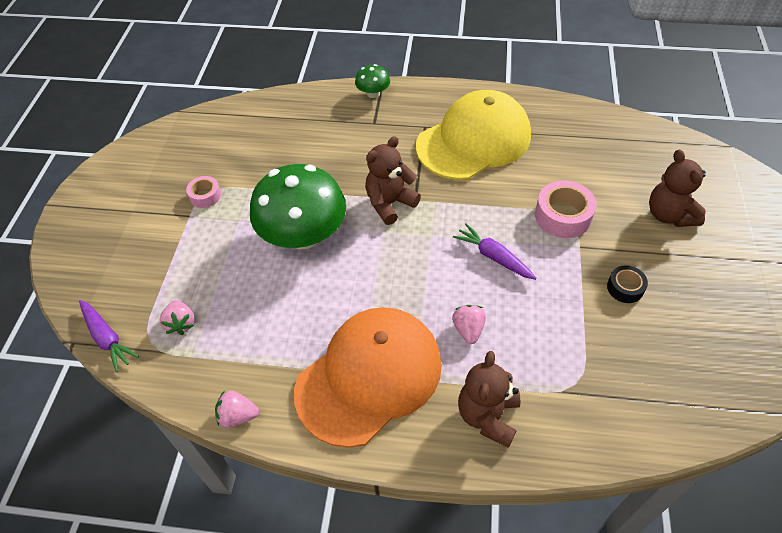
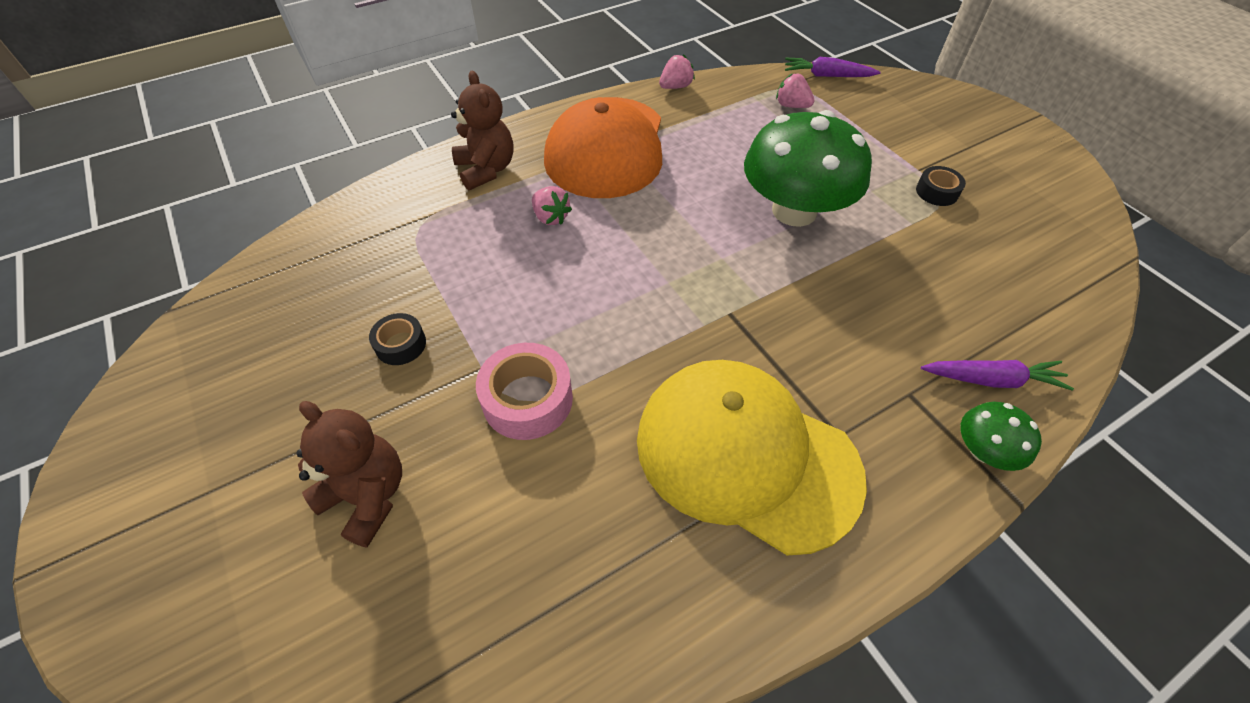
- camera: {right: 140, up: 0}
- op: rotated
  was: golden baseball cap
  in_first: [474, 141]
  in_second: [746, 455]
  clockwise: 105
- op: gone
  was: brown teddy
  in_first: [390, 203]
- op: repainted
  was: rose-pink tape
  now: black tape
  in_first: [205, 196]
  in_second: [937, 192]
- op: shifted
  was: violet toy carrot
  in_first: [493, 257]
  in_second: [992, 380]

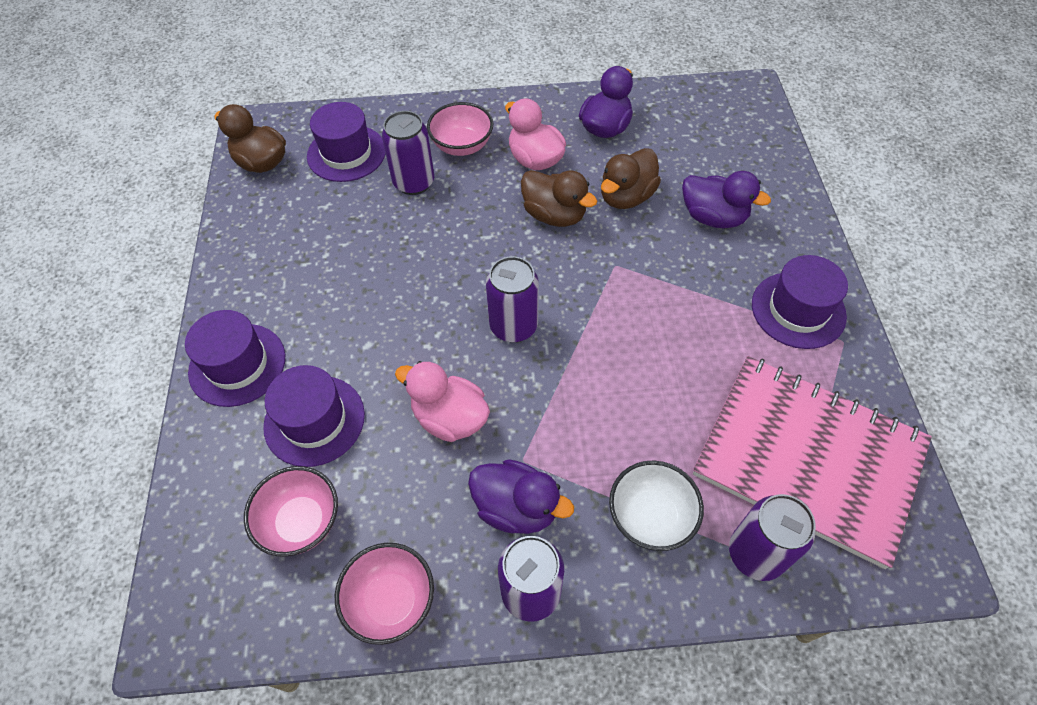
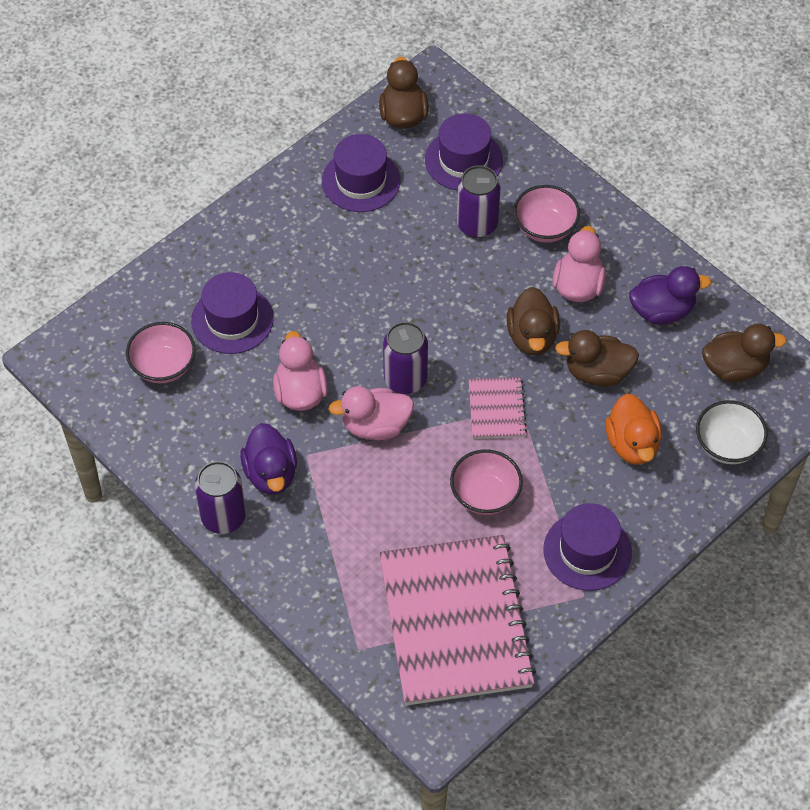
- camera: {right: 50, up: 0}
- op: repainted
  was: violet rubber duck
  now: orange rubber duck
  in_first: [713, 217]
  in_second: [632, 444]
- op: shifted
  was: violet top hat
  in_first: [237, 364]
  in_second: [361, 181]
- op: shifted
  was: white serving bowl
  in_first: [650, 517]
  in_second: [727, 445]
- op: gone
  was: violet can
  in_first: [756, 554]
- op: shifted
  was: rose-pink serving bowl
  in_first: [391, 601]
  in_second: [485, 495]
- op: new
  now: brown rubber duck
  in_second: [735, 368]
- op: new
  now: rose-pink exercise book
  in_second: [496, 409]
- op: new
  now: rose-pink rubber duck
  in_second: [375, 426]

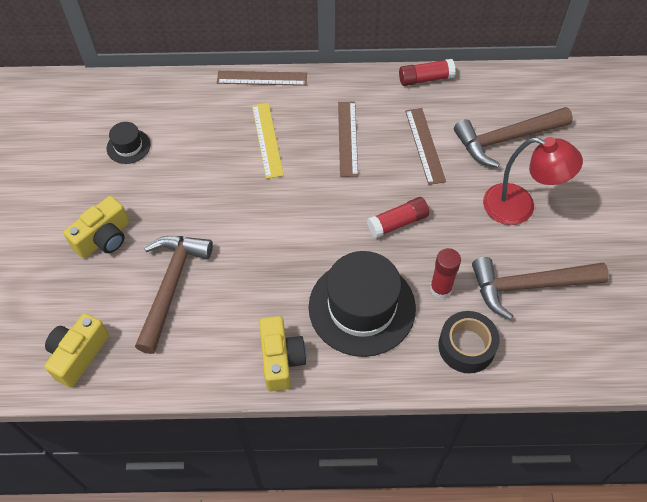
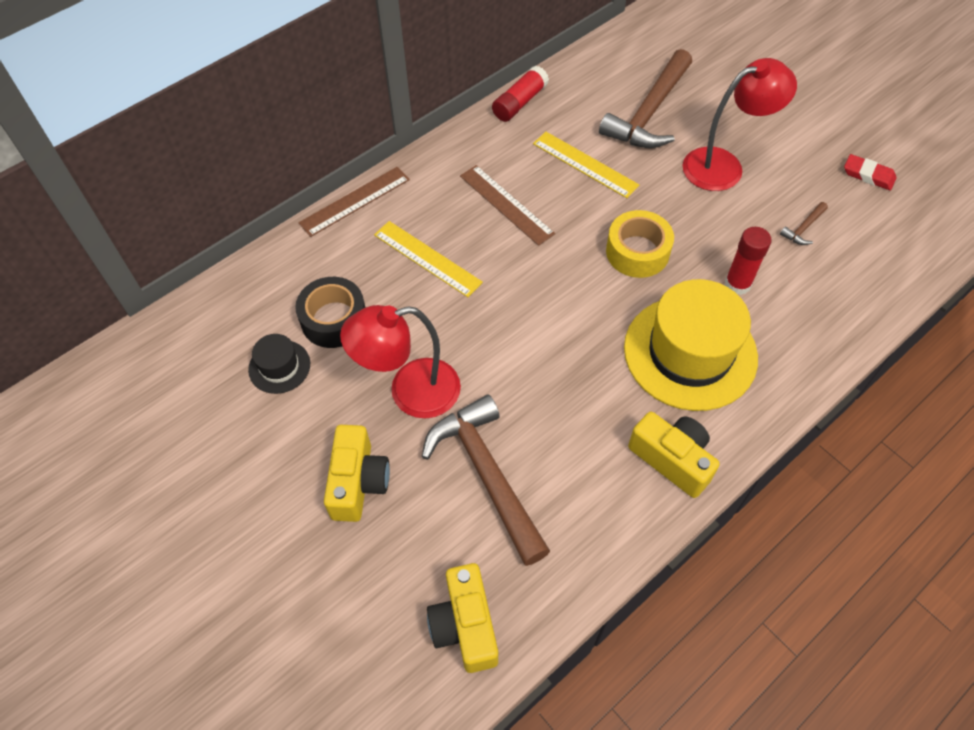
- camera: {right: -40, up: 0}
- op: repainted
  was: brown ruler
  now: golden ruler
  in_first: [424, 145]
  in_second: [585, 164]
- op: swapped
  was: scarlet glue
  now: golden tape
  in_first: [397, 223]
  in_second: [637, 252]
- op: repainted
  was: black top hat
  now: golden top hat
  in_first: [362, 307]
  in_second: [690, 352]
- op: scaled
  was: brown carpenter's hammer
  in_first: [529, 286]
  in_second: [803, 228]
  ratio: 0.4
- op: shifted
  was: black tape
  in_first: [466, 346]
  in_second: [334, 319]
- op: new
  now: scarlet pencil eraser
  in_second: [868, 175]
- op: new
  now: scarlet lamp
  in_second: [410, 392]

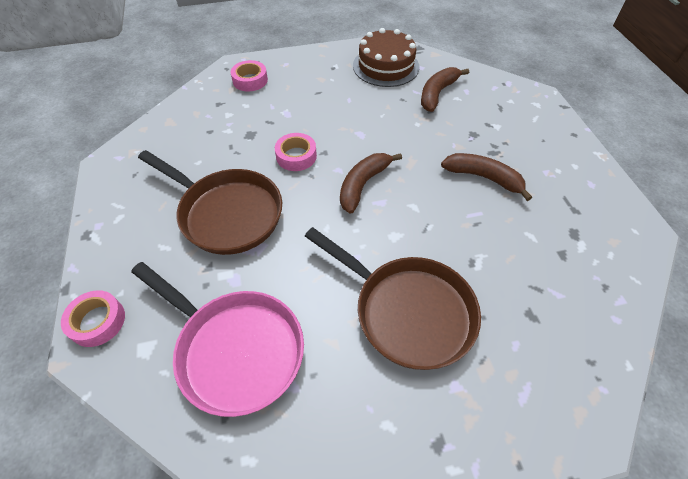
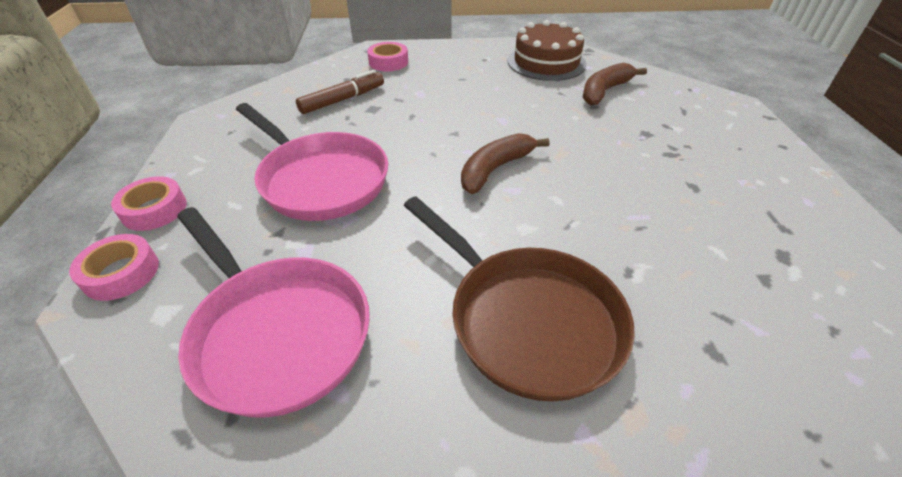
- camera: {right: 10, up: -10}
- op: shifted
  was: rose-pink tape
  in_first: [296, 156]
  in_second: [154, 210]
- op: repainted
  was: brown skillet
  now: rose-pink skillet
  in_first: [226, 213]
  in_second: [320, 180]
- op: gone
  was: brown banana fruit
  in_first: [483, 178]
- op: new
  now: brown marker pen
  in_second: [343, 100]

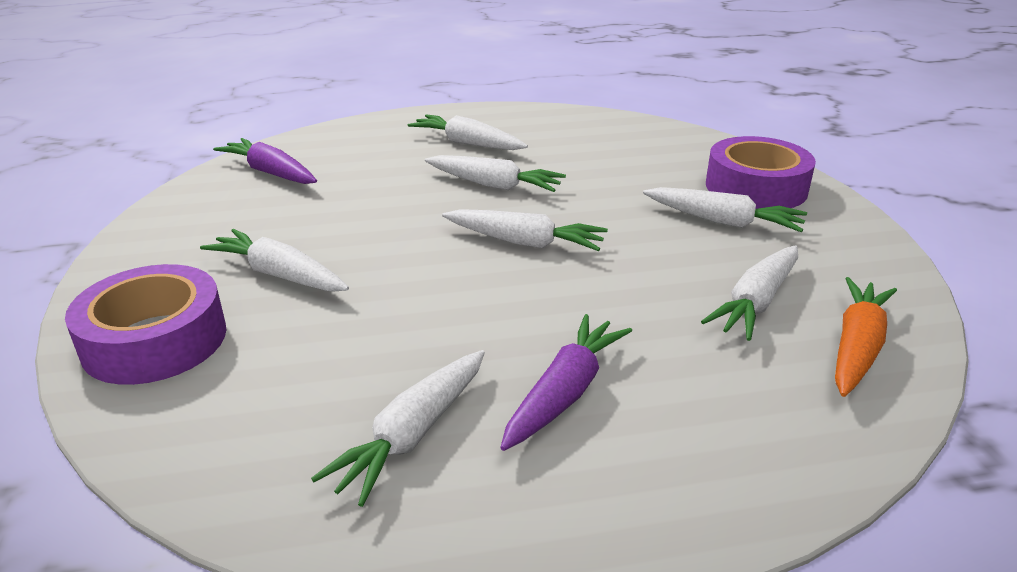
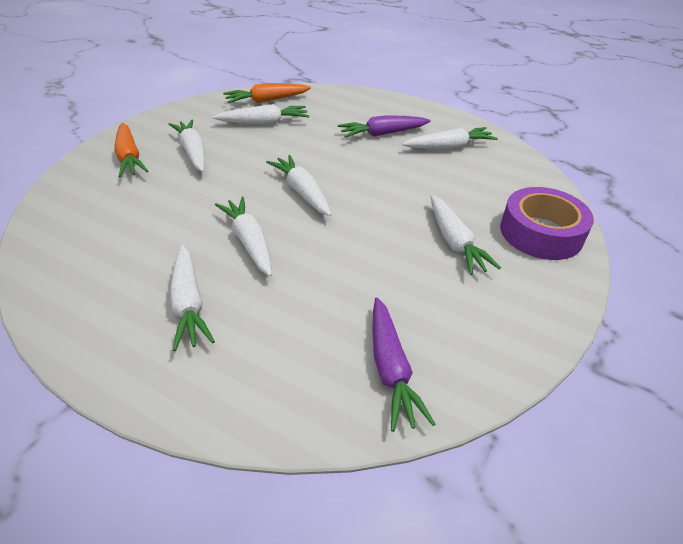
- camera: {right: -140, up: 10}
- op: swapped
  was: violet tape
  now: orange toy carrot
  in_first: [756, 187]
  in_second: [129, 157]

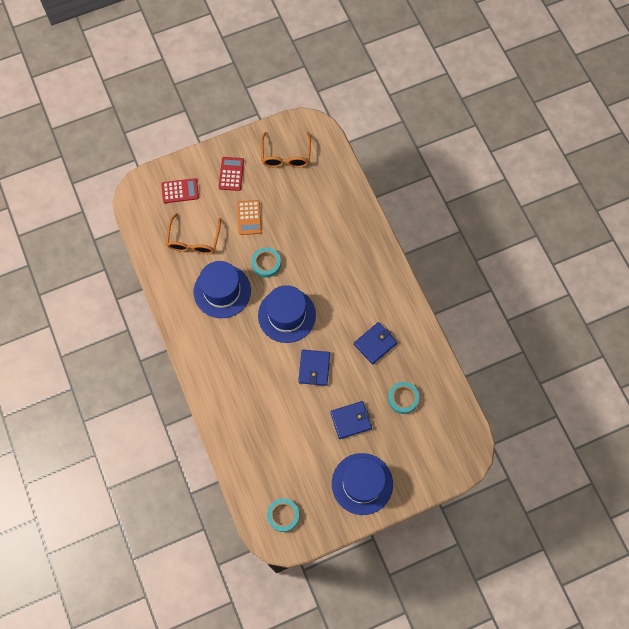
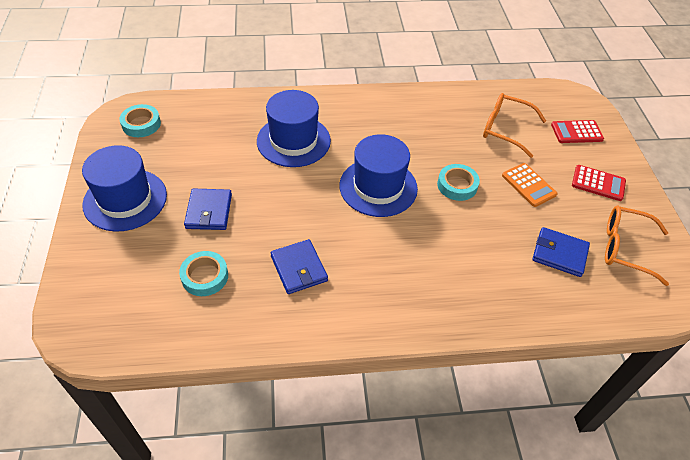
- camera: {right: 105, up: -20}
- op: rotated
  was: scarlet adding machine
  in_first: [180, 191]
  in_second: [576, 132]
  clockwise: 75
- op: rotated
  was: orange adding machine
  in_first: [249, 217]
  in_second: [528, 185]
  clockwise: -135
- op: shifted
  was: blue top hat
  in_first: [222, 291]
  in_second: [293, 141]
- op: shifted
  was: blue wallet
  in_first: [314, 368]
  in_second: [559, 254]

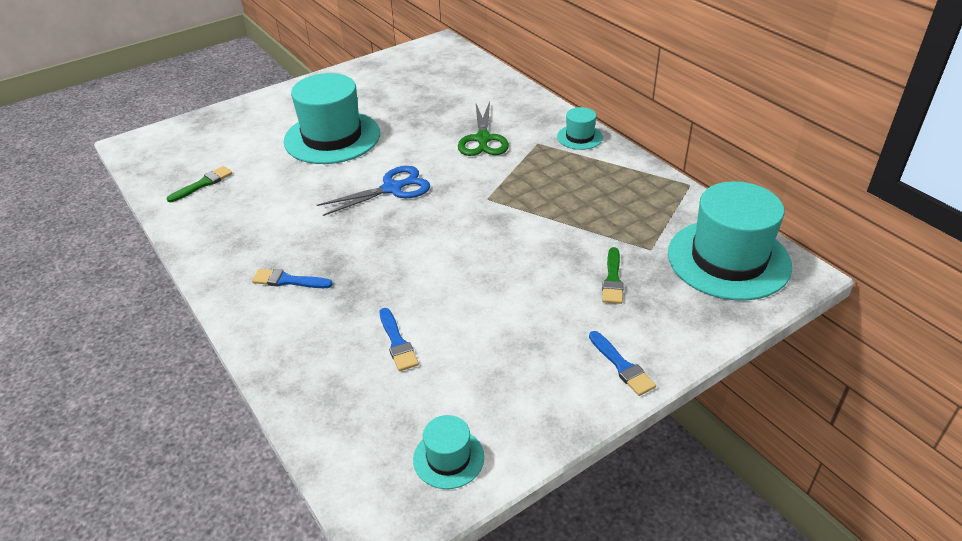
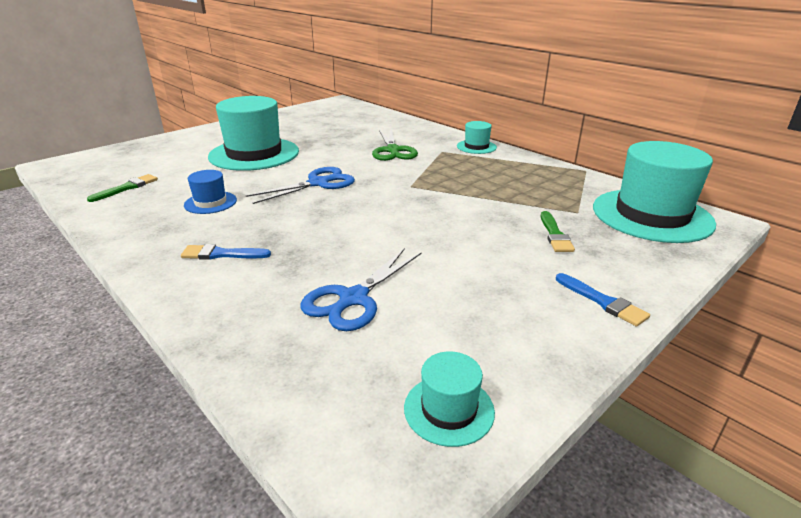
- camera: {right: -10, up: -10}
- op: swapped
  was: blue brush
  now: blue scissors
  in_first: [397, 343]
  in_second: [353, 298]
- op: new
  now: blue top hat
  in_second: [210, 202]

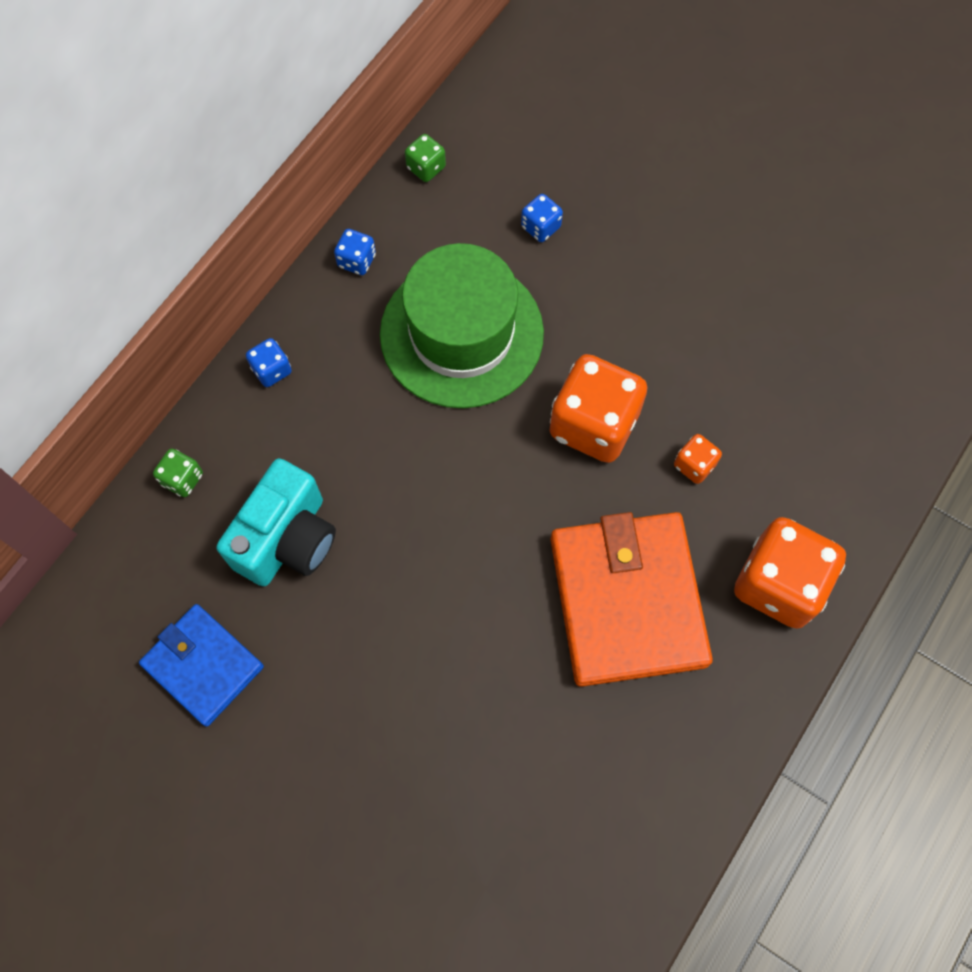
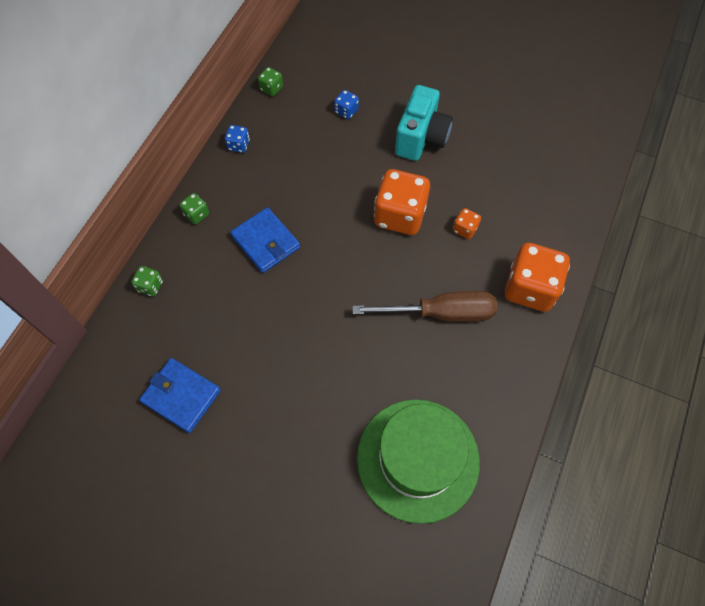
- camera: {right: -10, up: -5}
- op: shifted
  was: emerald top hat
  in_first: [461, 334]
  in_second: [418, 459]
- op: repainted
  was: blue die
  now: emerald die
  in_first: [271, 370]
  in_second: [196, 214]
- op: shifted
  was: teal photo camera
  in_first: [287, 539]
  in_second: [421, 138]
- op: swapped
  was: orange wallet
  now: brown flat screwdriver
  in_first: [627, 600]
  in_second: [441, 313]
- op: new
  now: blue wallet
  in_second: [266, 242]

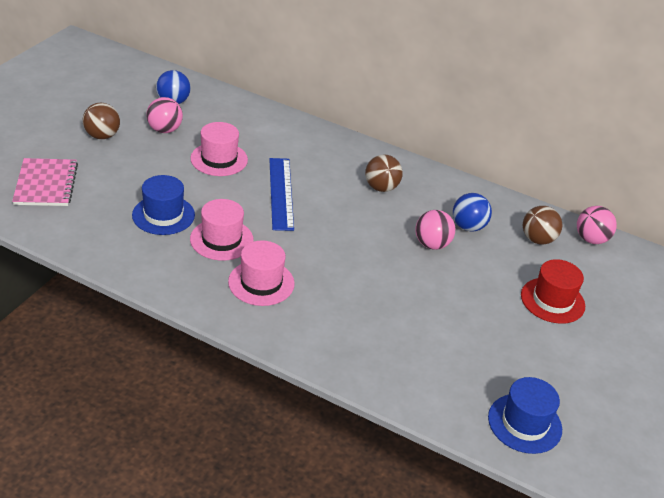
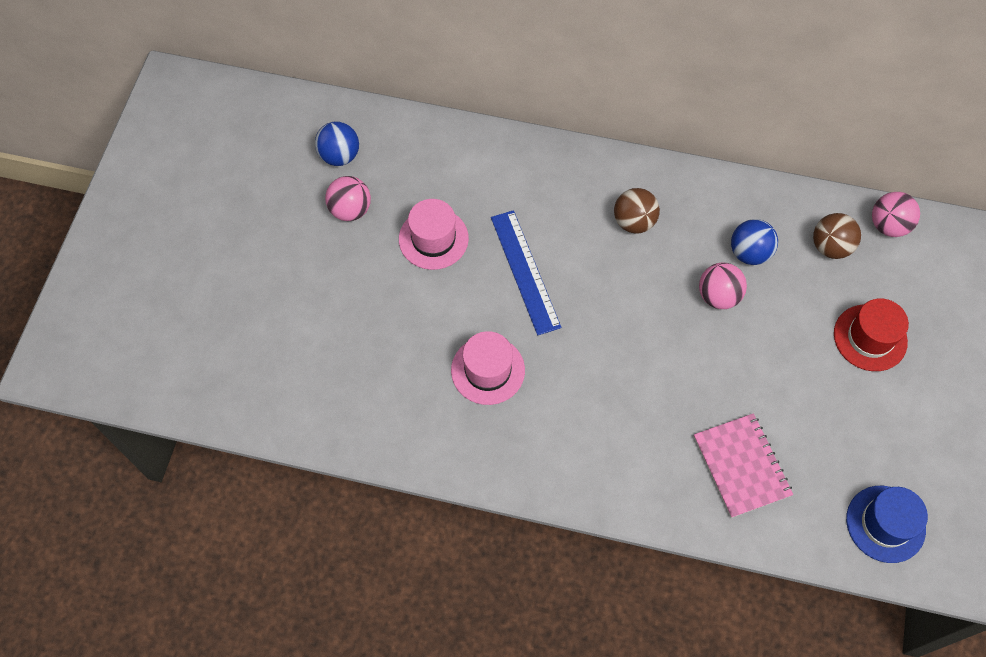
- camera: {right: -10, up: 25}
- op: gone
  was: brown ball
  in_first: [102, 136]
- op: shifted
  was: rose-pink exercise book
  in_first: [46, 184]
  in_second: [741, 466]
- op: gone
  was: blue top hat
  in_first: [163, 215]
- op: gone
  was: rose-pink top hat
  in_first: [261, 283]

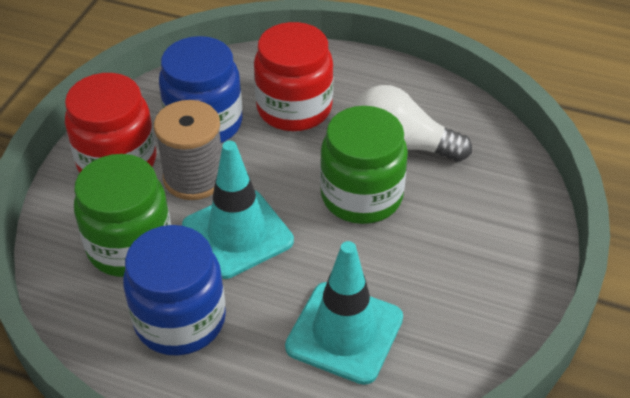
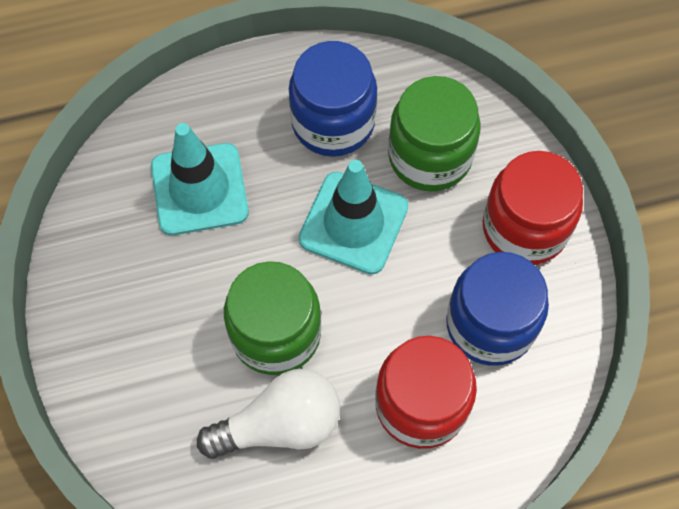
- camera: {right: 145, up: 20}
- op: gone
  was: gray spool
  in_first: [194, 178]

